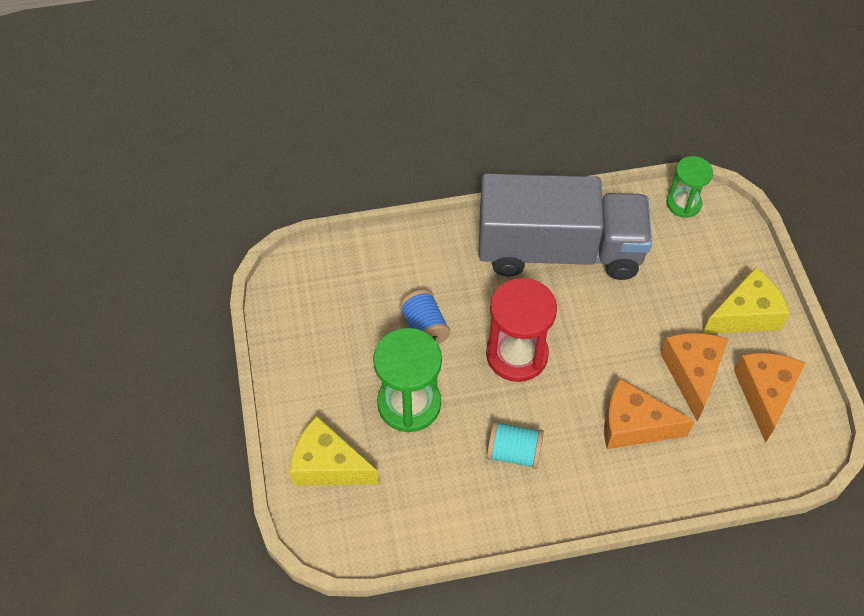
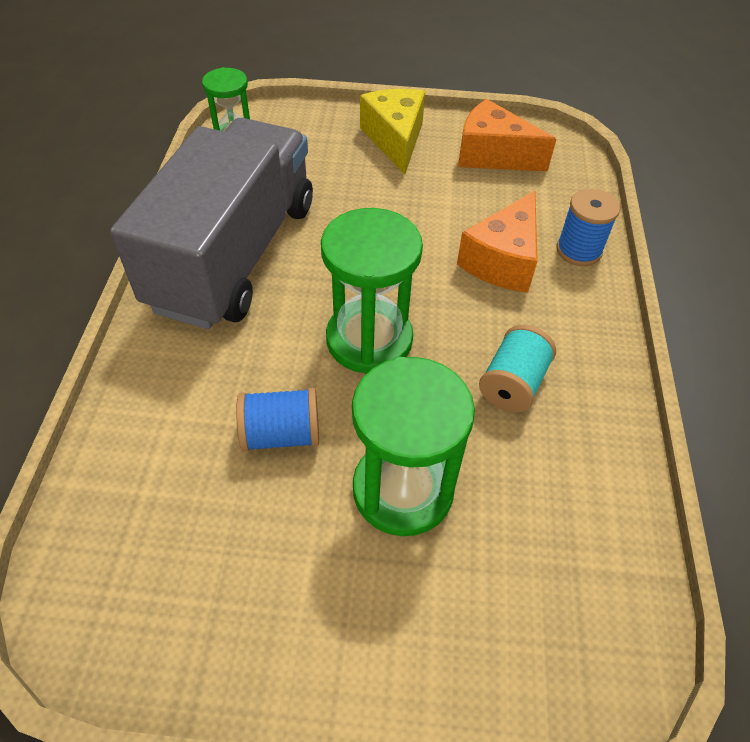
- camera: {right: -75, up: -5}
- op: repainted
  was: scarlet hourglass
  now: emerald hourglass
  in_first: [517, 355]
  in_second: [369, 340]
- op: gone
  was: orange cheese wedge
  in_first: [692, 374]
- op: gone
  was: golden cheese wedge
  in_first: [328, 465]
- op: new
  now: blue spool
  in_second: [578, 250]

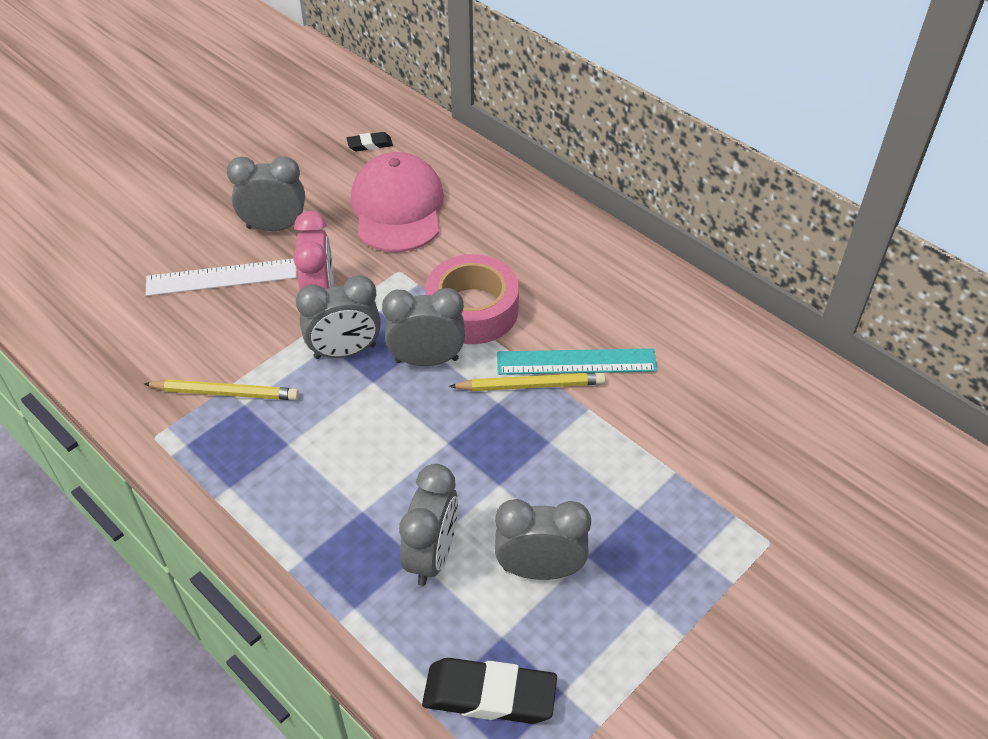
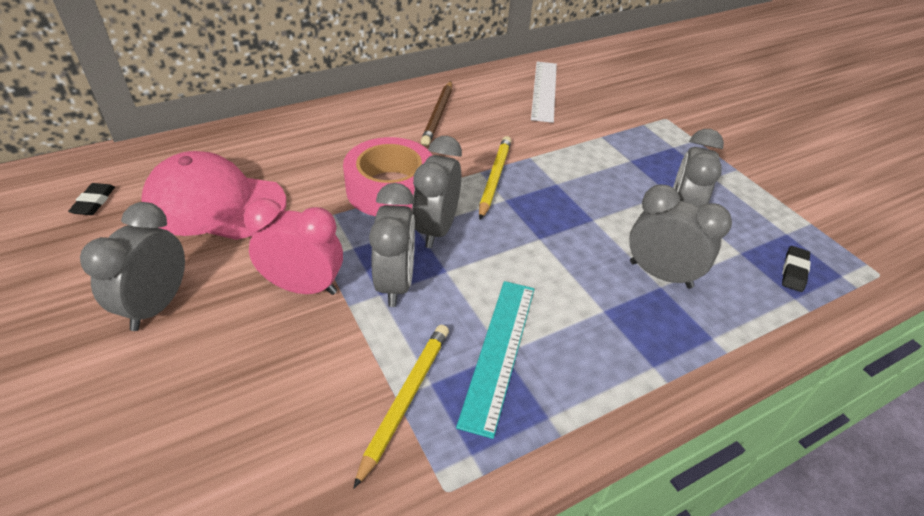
- camera: {right: -75, up: -5}
- op: shifted
  was: white ruler
  in_first: [221, 277]
  in_second: [544, 90]
- op: shifted
  was: teal ruler
  in_first: [576, 362]
  in_second: [499, 352]
- op: scaled
  was: black pencil eraser
  in_first: [489, 695]
  in_second: [794, 271]
  ratio: 0.52
- op: new
  now: brown pencil
  in_second: [438, 115]

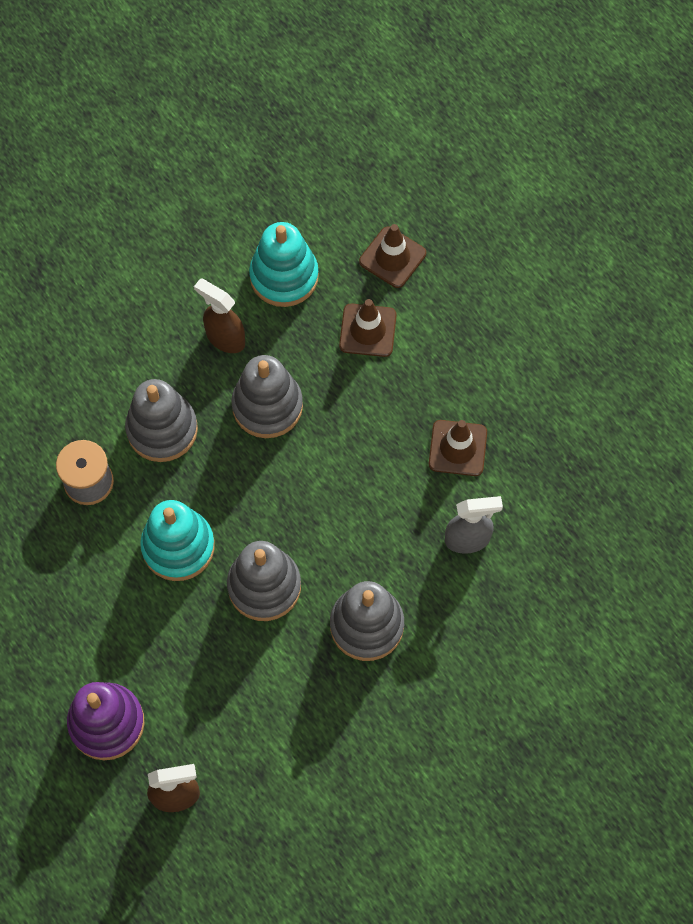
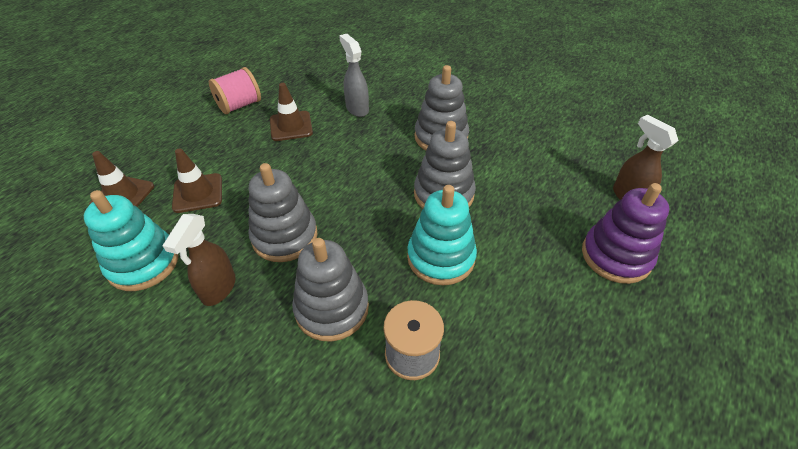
- camera: {right: -110, up: -20}
- op: new
  now: rose-pink spool
  in_second: [239, 105]

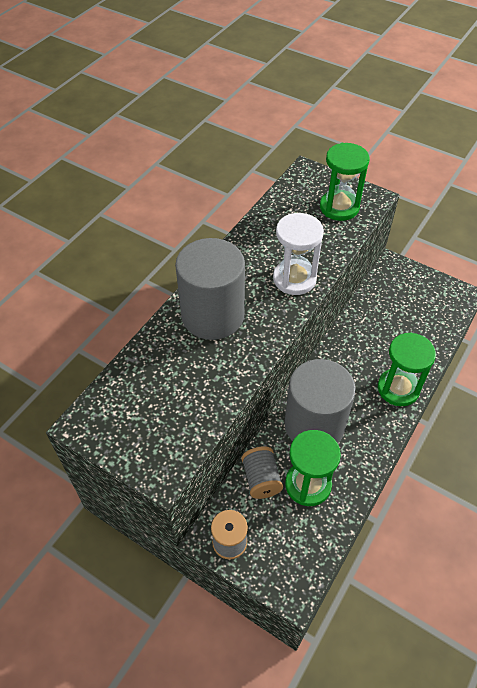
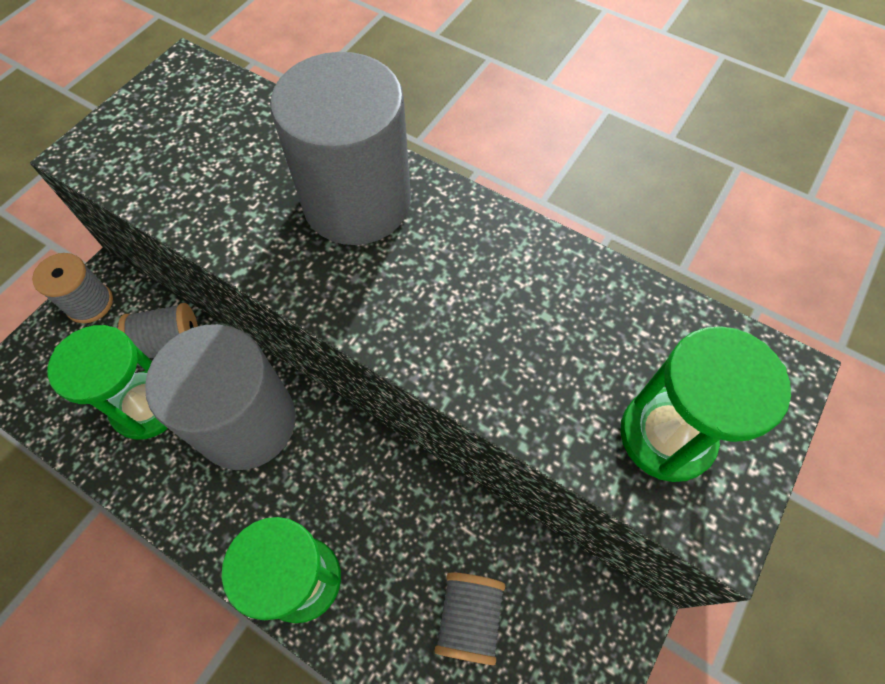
- camera: {right: 90, up: 10}
- op: gone
  was: white hourglass
  in_first: [294, 279]
- op: new
  now: gray spool
  in_second: [469, 618]

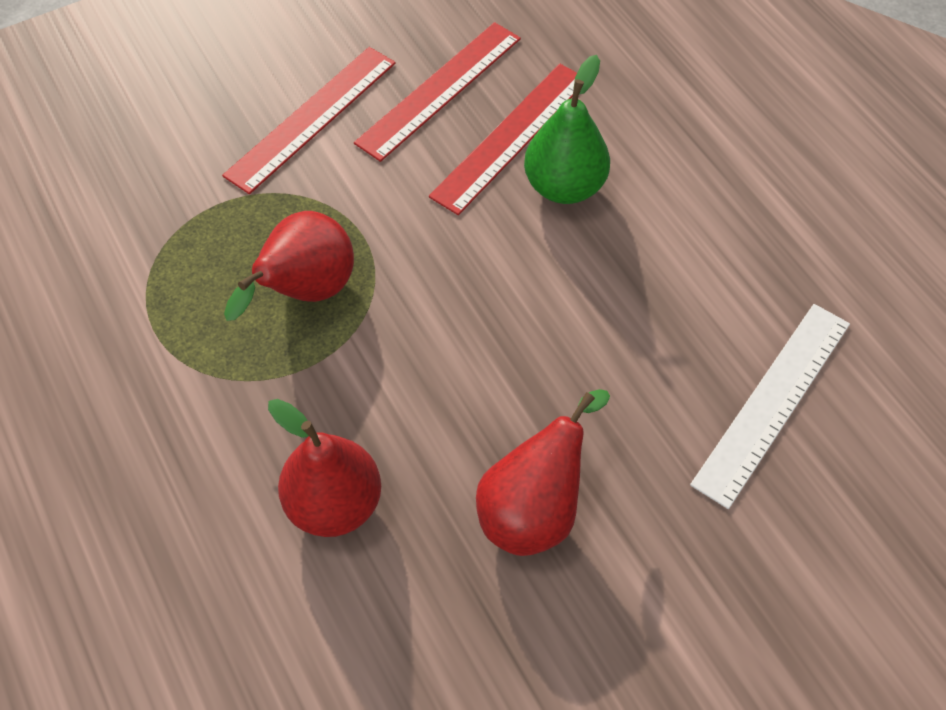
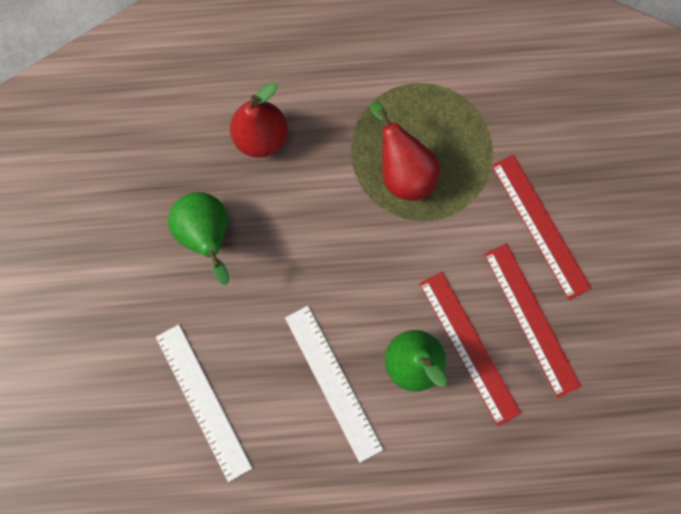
- camera: {right: 115, up: 20}
- op: repainted
  was: scarlet toy pear
  now: emerald toy pear
  in_first: [534, 509]
  in_second: [208, 235]
- op: new
  now: white ruler
  in_second: [333, 382]

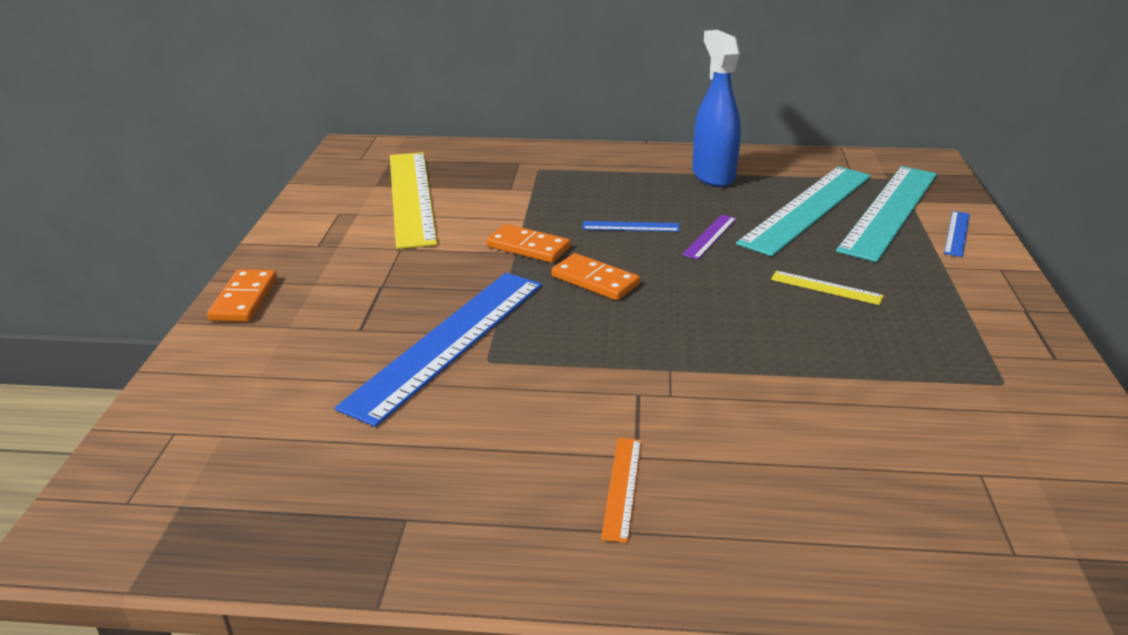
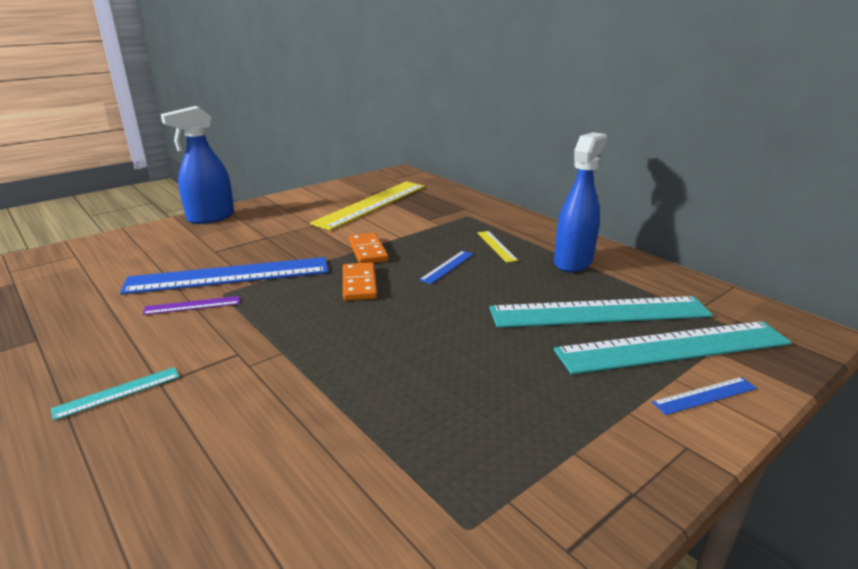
- camera: {right: 45, up: -5}
- op: shifted
  was: violet ruler
  in_first: [710, 236]
  in_second: [192, 305]
- op: rotated
  was: blue ruler
  in_first: [630, 227]
  in_second: [447, 266]
  clockwise: 75
- op: swapped
  was: orange domino tile
  now: blue spray bottle
  in_first: [244, 299]
  in_second: [210, 217]
- op: shifted
  was: golden ruler
  in_first: [826, 287]
  in_second: [497, 246]
- op: repainted
  was: orange ruler
  now: teal ruler
  in_first: [622, 487]
  in_second: [118, 393]

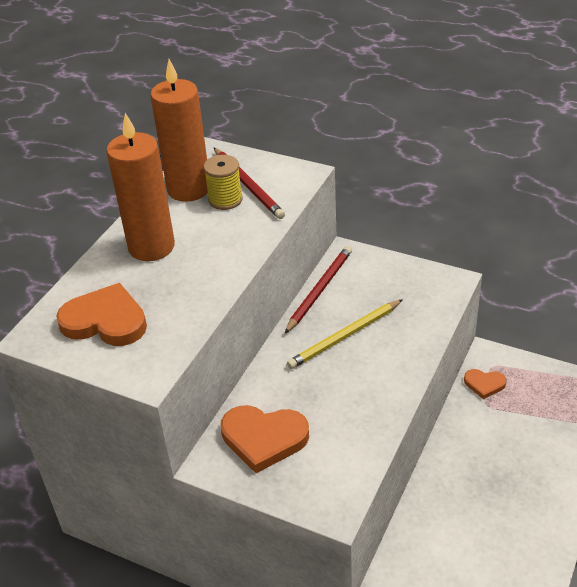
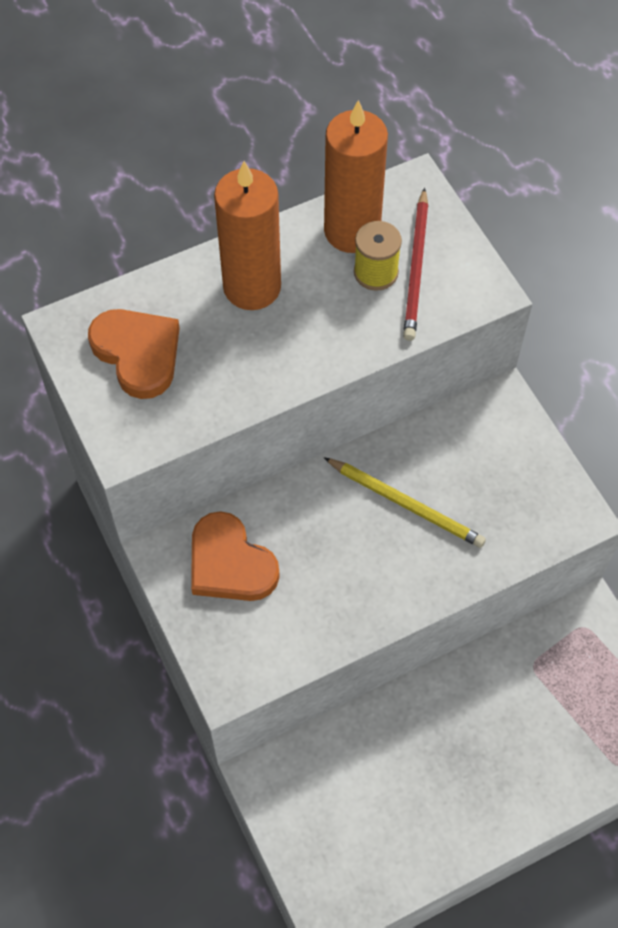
- camera: {right: 35, up: 20}
- op: gone
  was: scarlet pencil
  in_first: [319, 290]
- op: rotated
  was: golden pencil
  in_first: [344, 336]
  in_second: [406, 504]
  clockwise: -150
- op: gone
  was: orange love heart
  in_first: [484, 384]

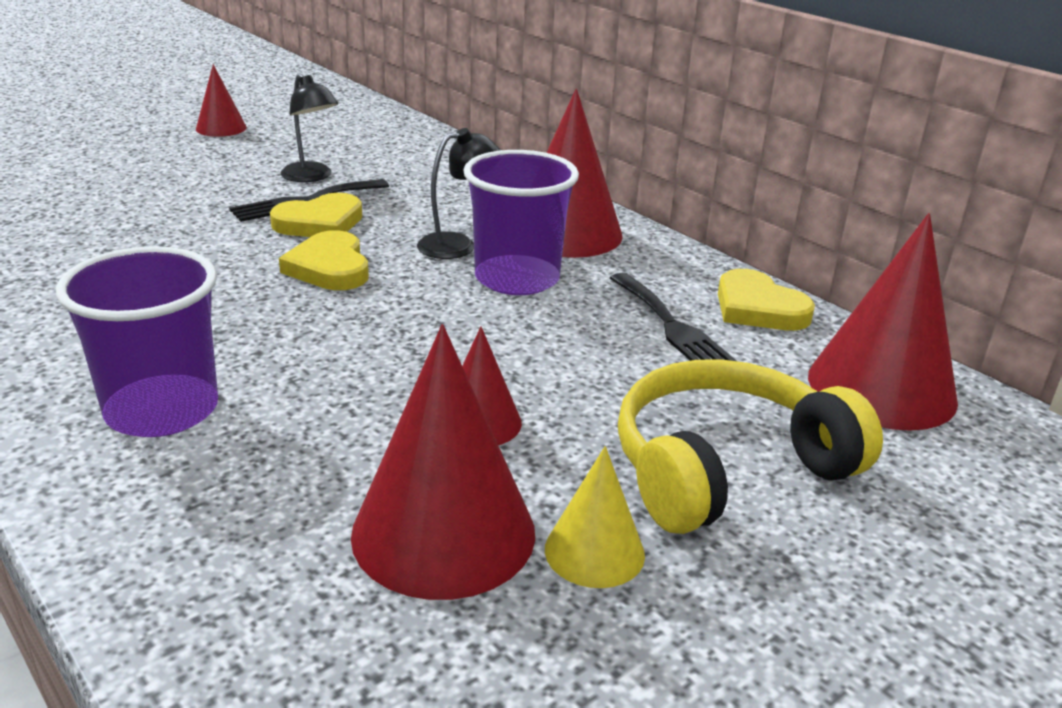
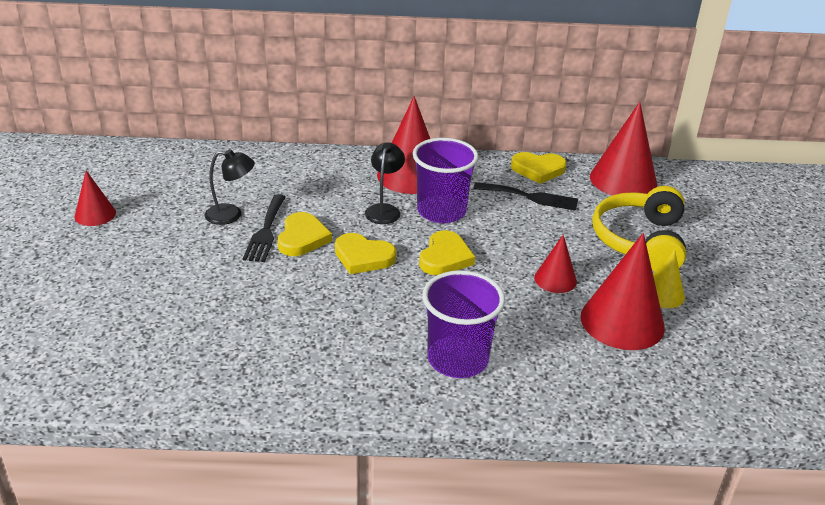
- camera: {right: -50, up: 5}
- op: new
  now: golden love heart
  in_second: [445, 257]

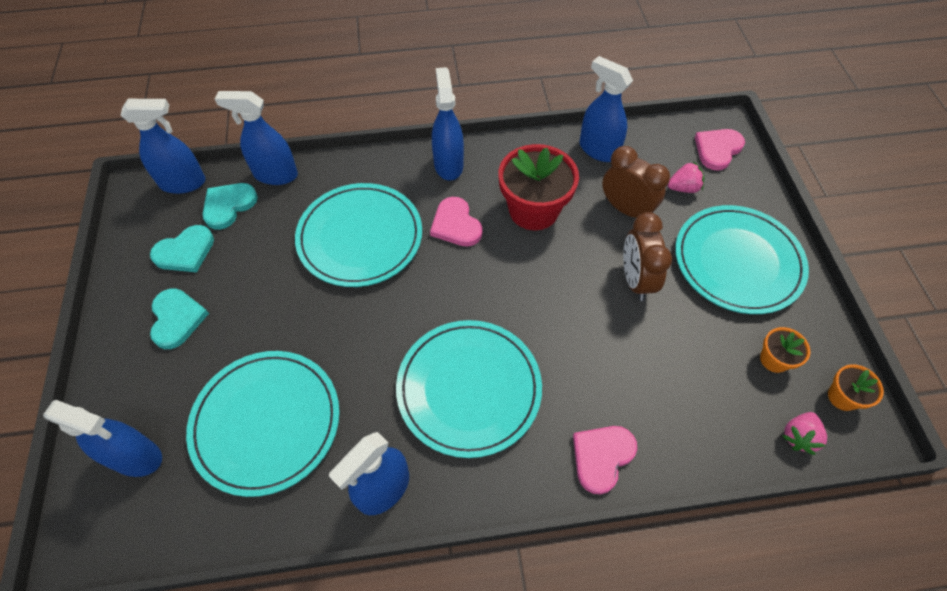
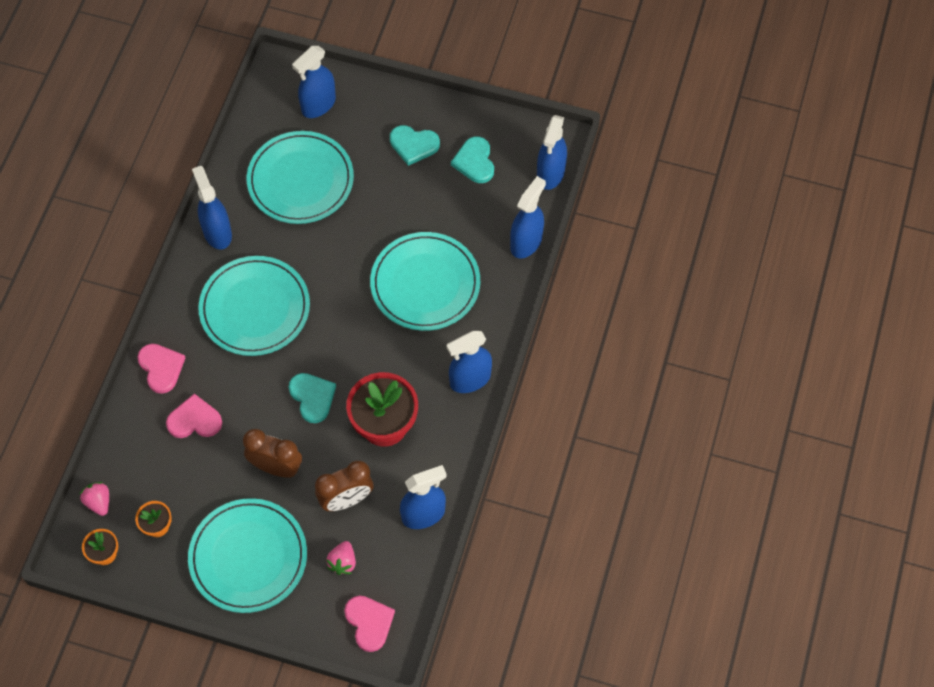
- camera: {right: 115, up: 5}
- op: rotated
  was: blue spray bottle
  in_first: [448, 164]
  in_second: [470, 379]
  clockwise: 135
- op: shifted
  was: teal love heart
  in_first: [228, 206]
  in_second: [312, 397]
- op: shifted
  was: rose-pink love heart
  in_first: [456, 225]
  in_second: [194, 420]

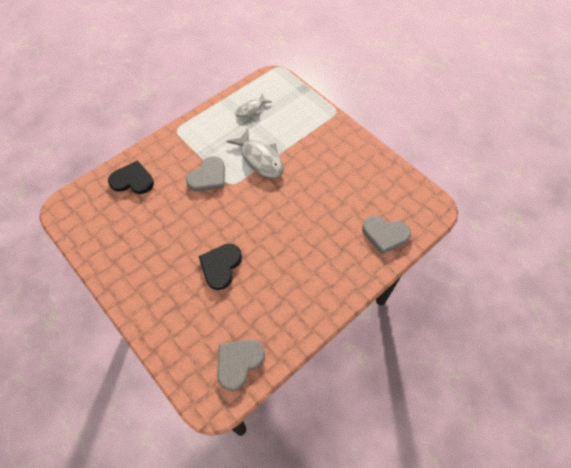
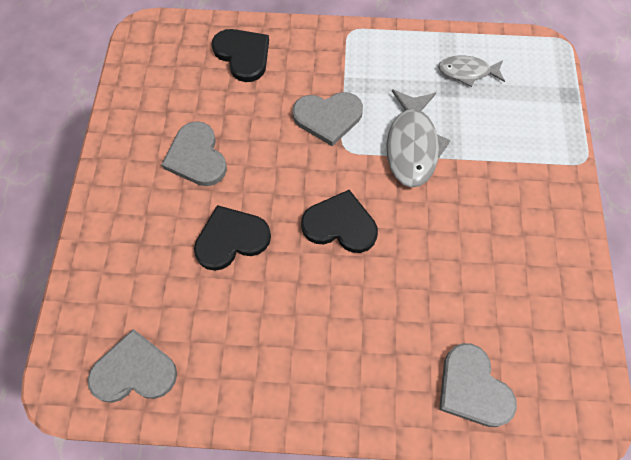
- camera: {right: 45, up: 5}
- op: new
  now: gray love heart
  in_second: [197, 157]
- op: new
  now: black love heart
  in_second: [340, 225]

